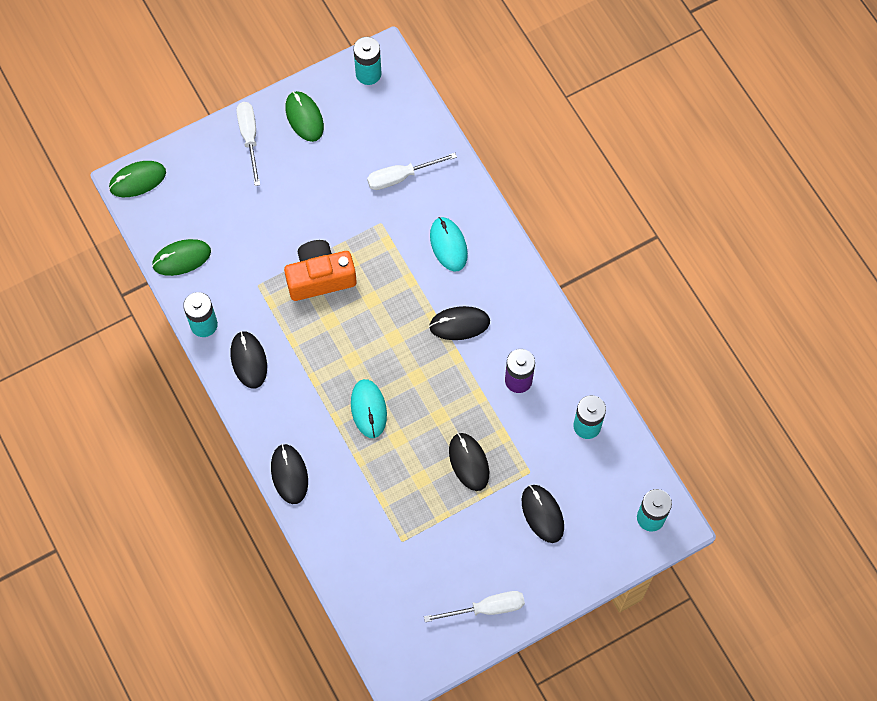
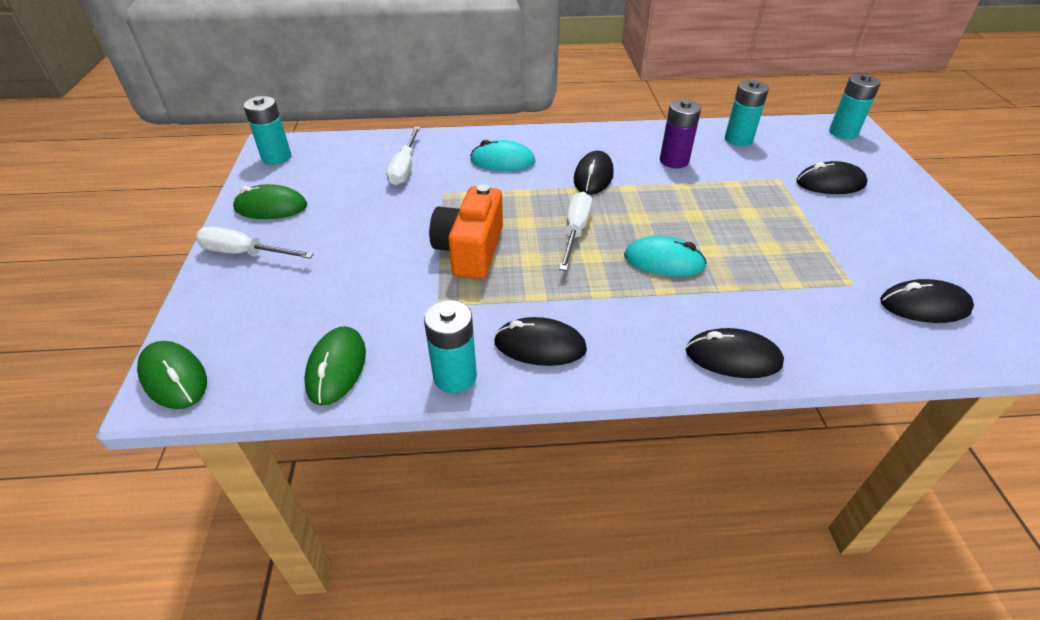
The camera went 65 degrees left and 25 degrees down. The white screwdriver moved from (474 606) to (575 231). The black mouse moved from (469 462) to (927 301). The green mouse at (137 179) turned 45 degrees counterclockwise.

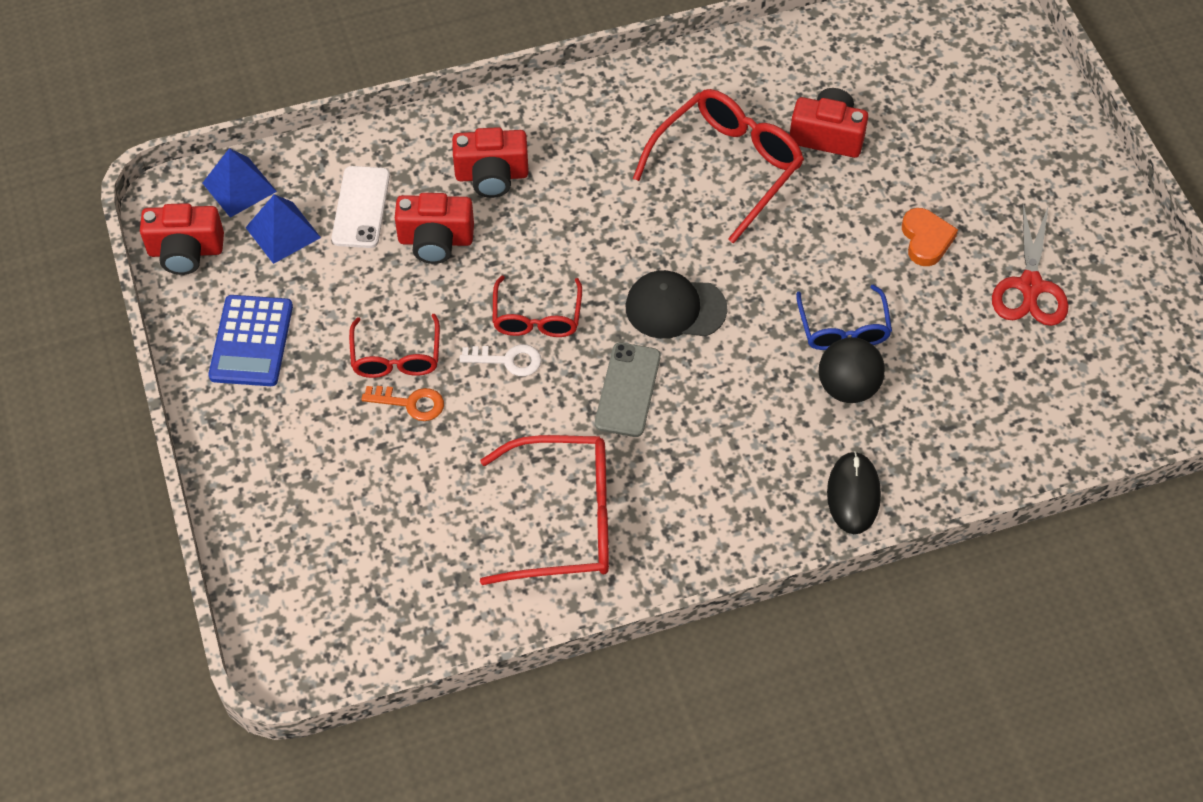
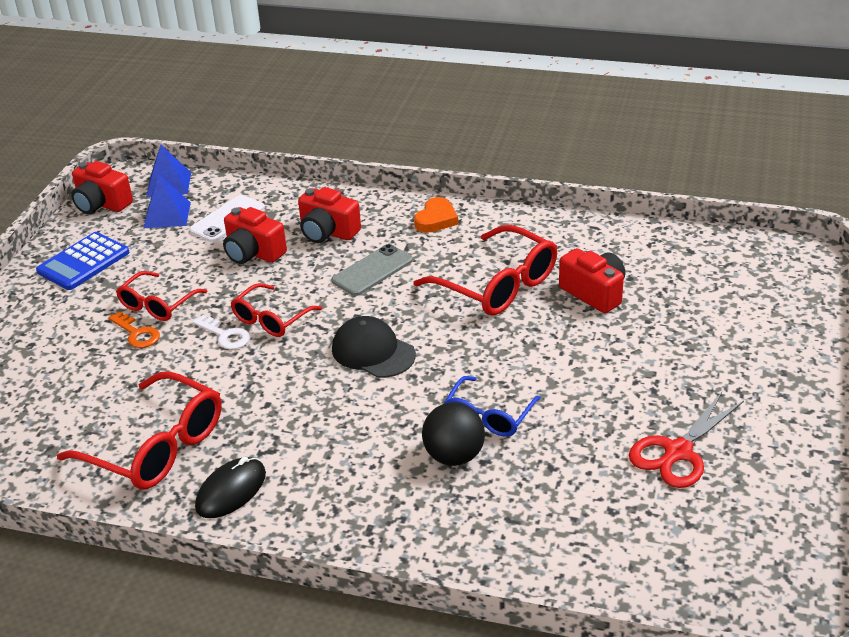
The camera went 35 degrees right and 20 degrees down. The grey phone moved from (628 389) to (372 270). The black mouse moved from (854 492) to (230 487). The orange heart moved from (930 237) to (436 215). The red glasses at (718 166) turned 60 degrees clockwise.

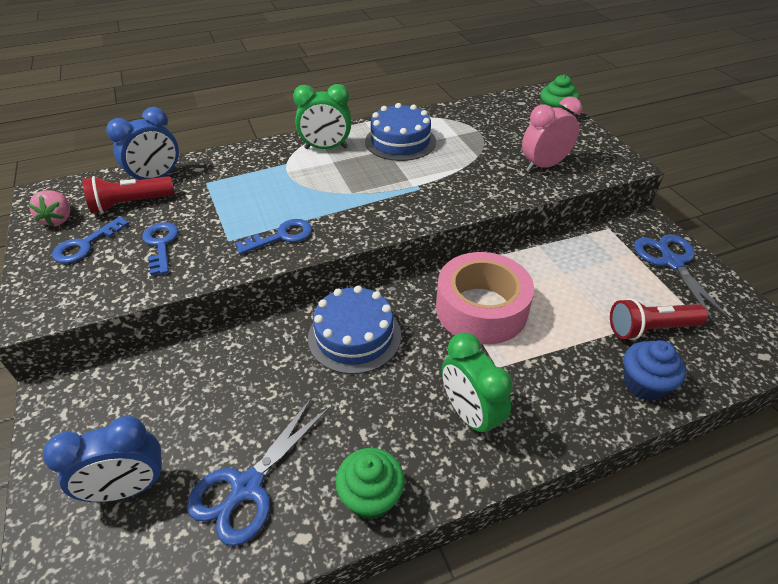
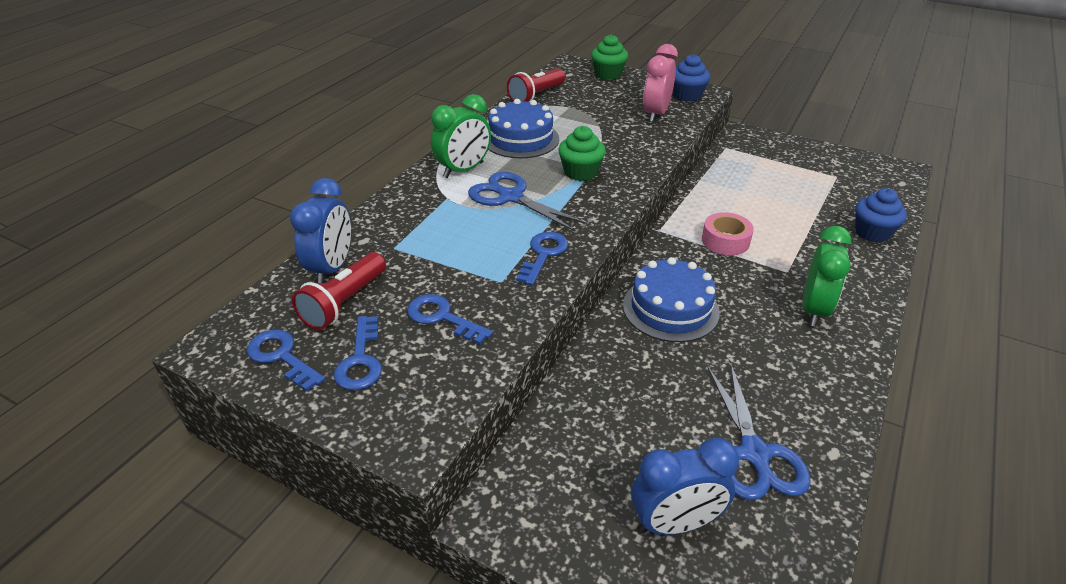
The camera went 40 degrees left and 5 degrees down. The blue cupcake at (691 78) appeared. The green cupcake moved from (370 484) to (582 153). The red flashlight moved from (659 319) to (536 85). The blue scissors moved from (682 278) to (527 201). The pink strawberry at (49 208) was replaced by the blue key at (286 360). The blue clock at (104 459) turned 45 degrees clockwise. The green clock at (477 385) turned 90 degrees counterclockwise. The pink tape at (485 298) changed to 0.55 times the size.

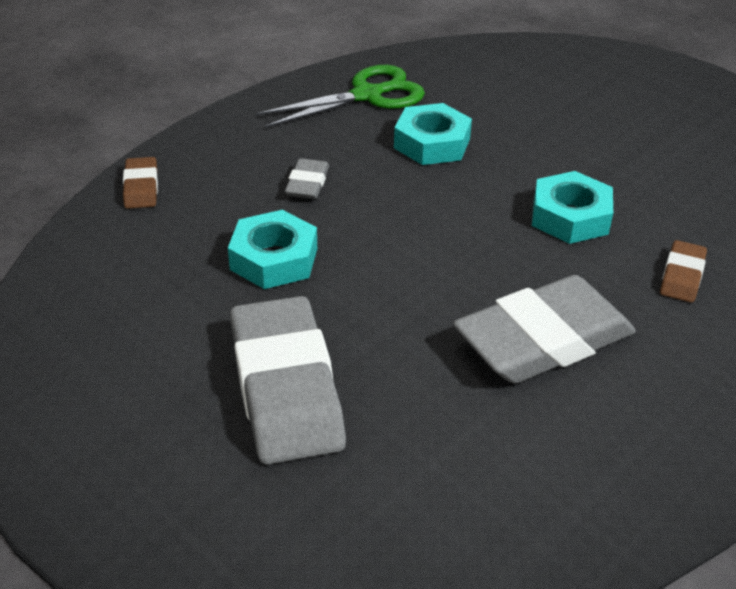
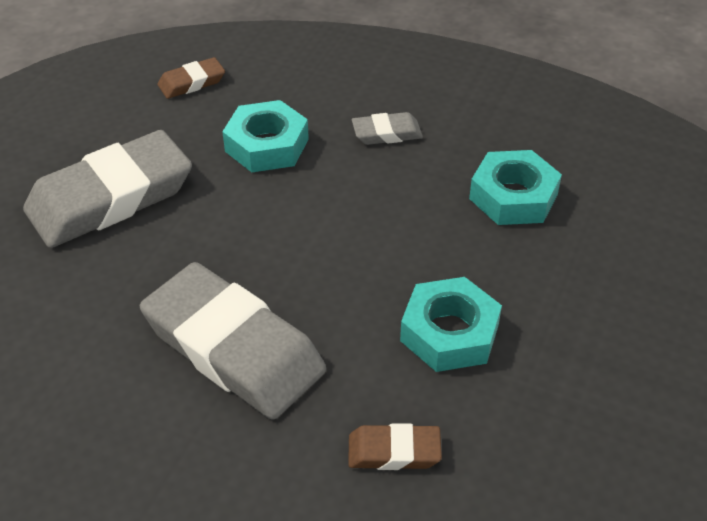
The camera went 70 degrees right and 5 degrees up. The green scissors at (340 96) disappeared. The brown eraser moved from (140 183) to (191 78).

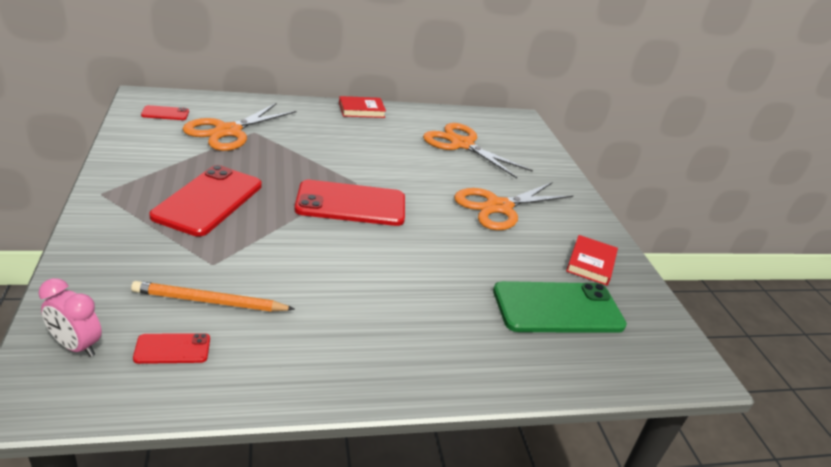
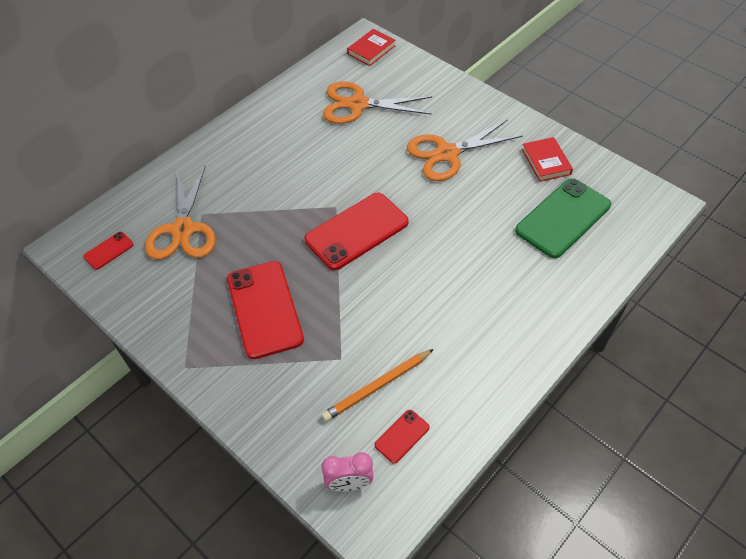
The camera went 30 degrees left and 20 degrees up. The red book moved from (362 107) to (371 47). The orange scissors at (513 206) turned 45 degrees clockwise.

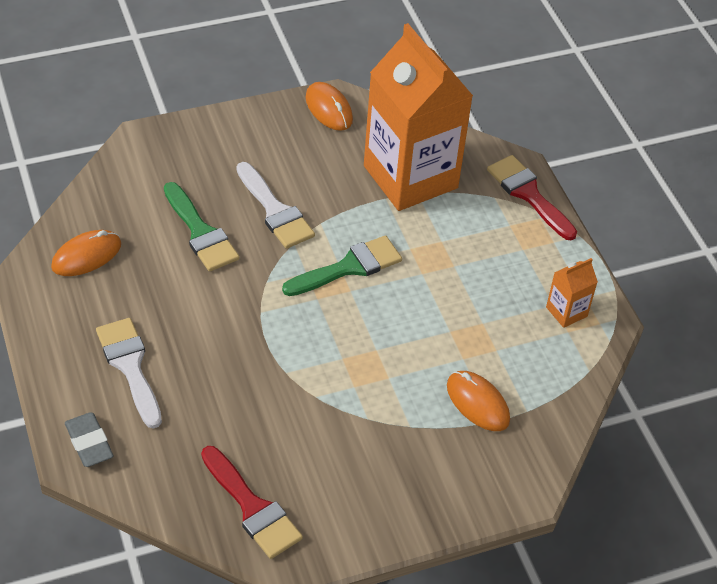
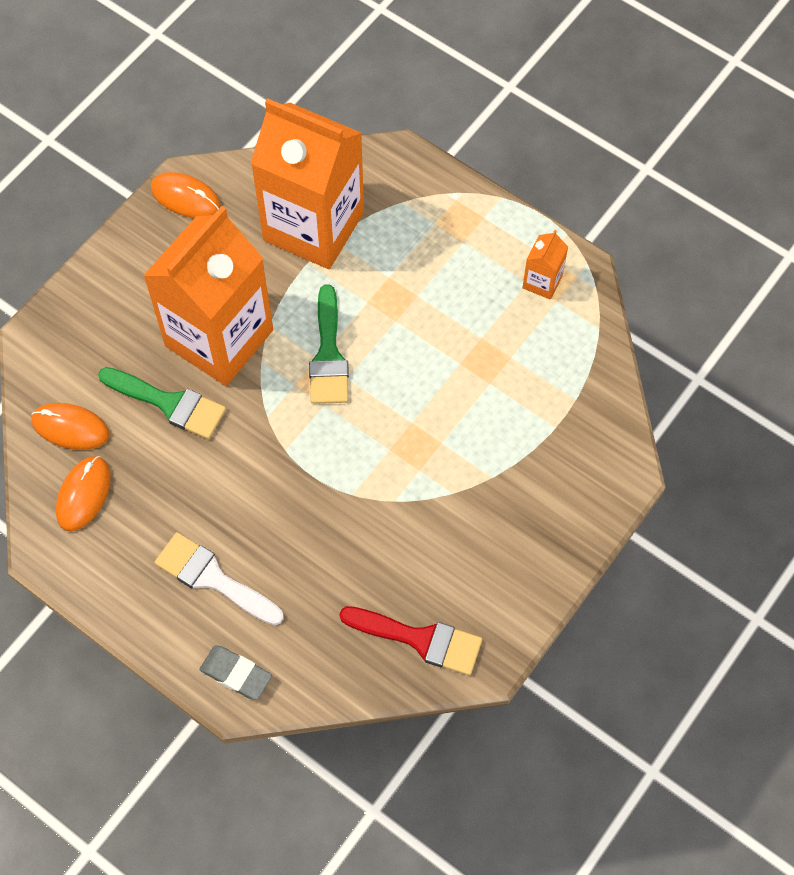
The camera went 30 degrees left and 15 degrees up. The red brush at (532 197) disappeared. The orange mouse moved from (478 401) to (70 426). The white brush at (275 205) was replaced by the orange carton at (208 296). The green brush at (342 265) turned 150 degrees clockwise.

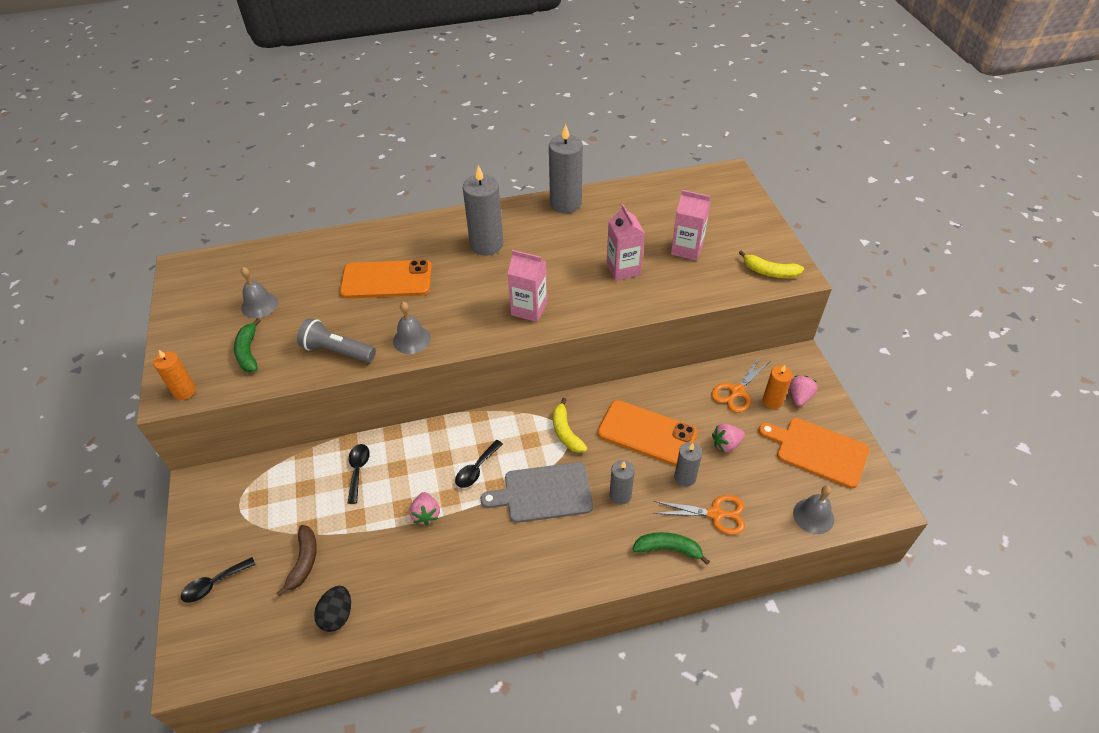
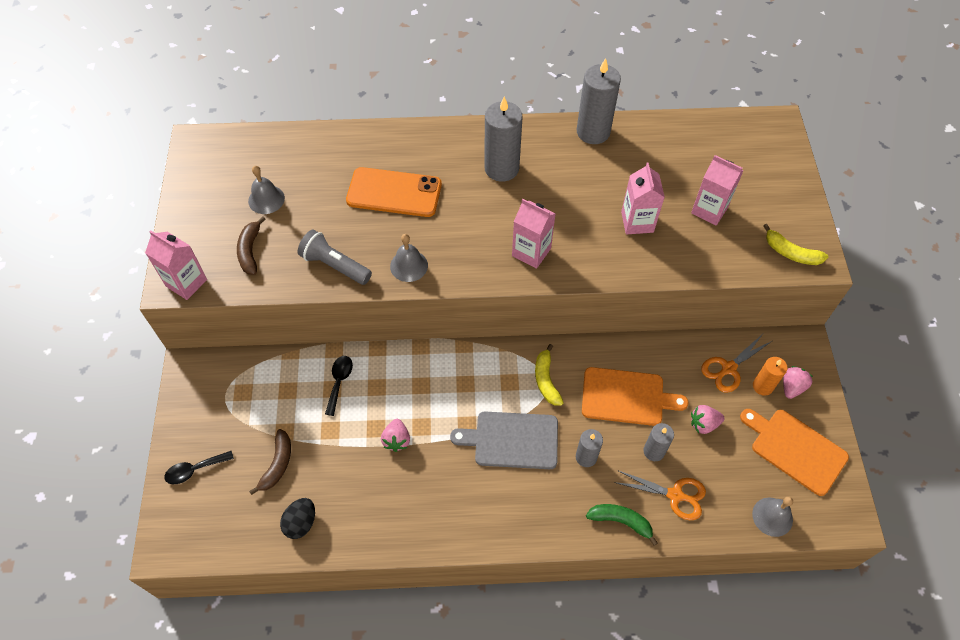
The camera went 10 degrees right and 10 degrees up. The black spoon at (479 464) disappeared. The orange candle at (174 375) was replaced by the pink carton at (176 265). The orange phone at (648 433) was replaced by the orange cutting board at (635 396). The green banana at (247 345) became the brown banana at (251 245).

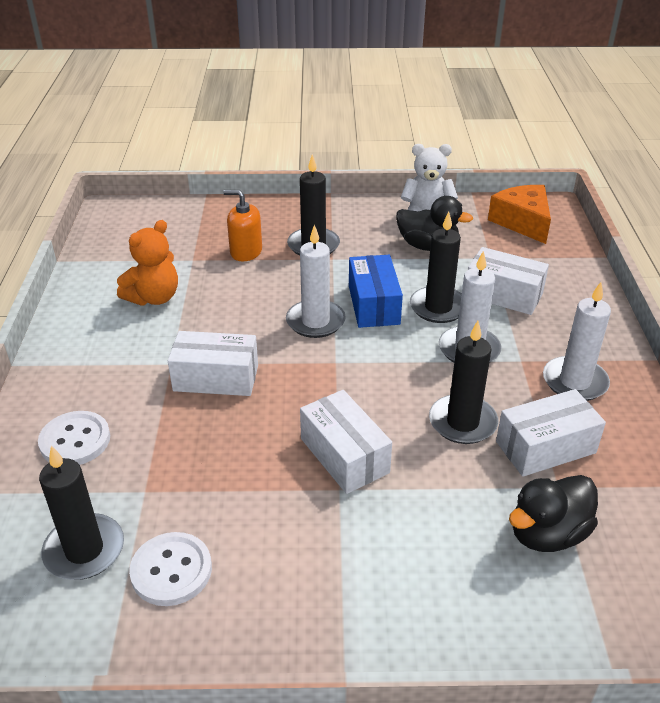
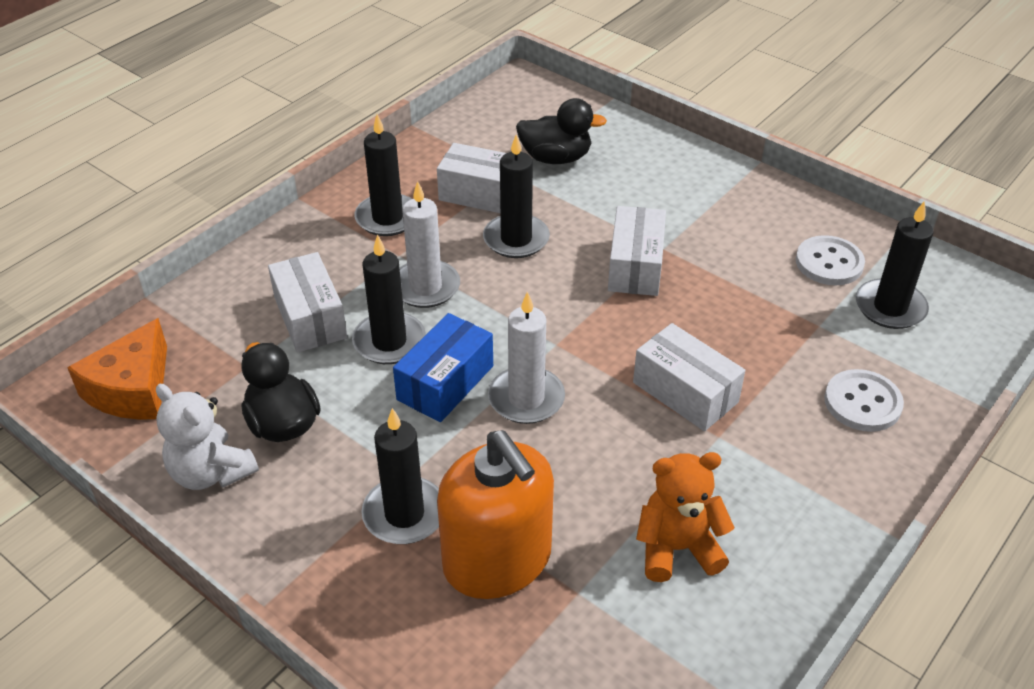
The camera went 140 degrees left and 5 degrees up. The white candle at (577 341) became the black candle at (383 175). The orange soap dispenser at (242 225) changed to 1.80 times the size.

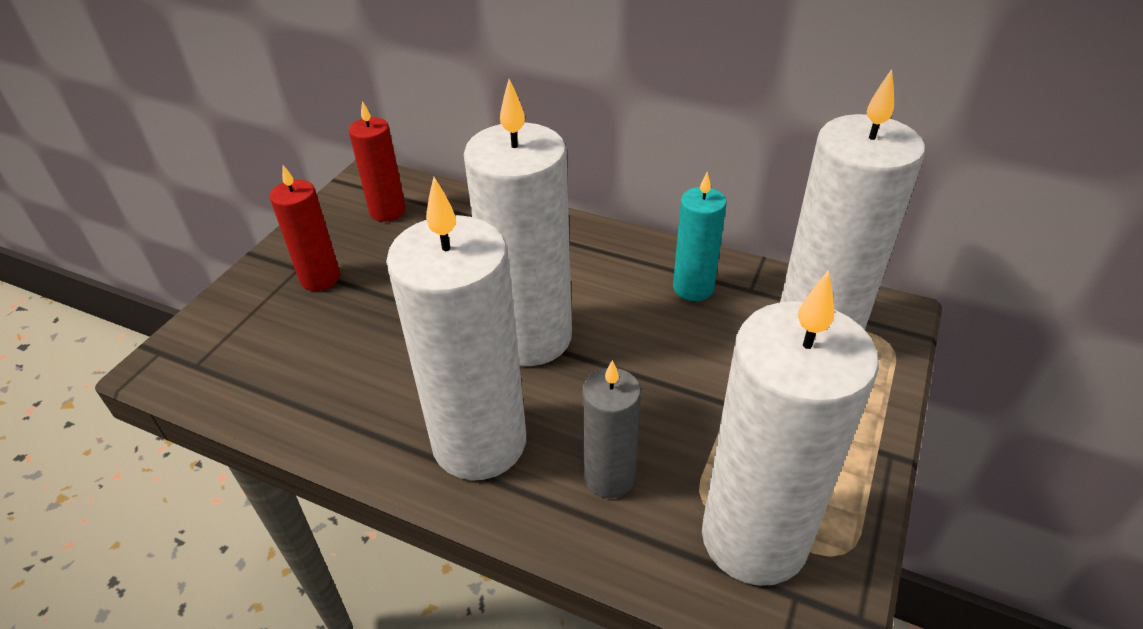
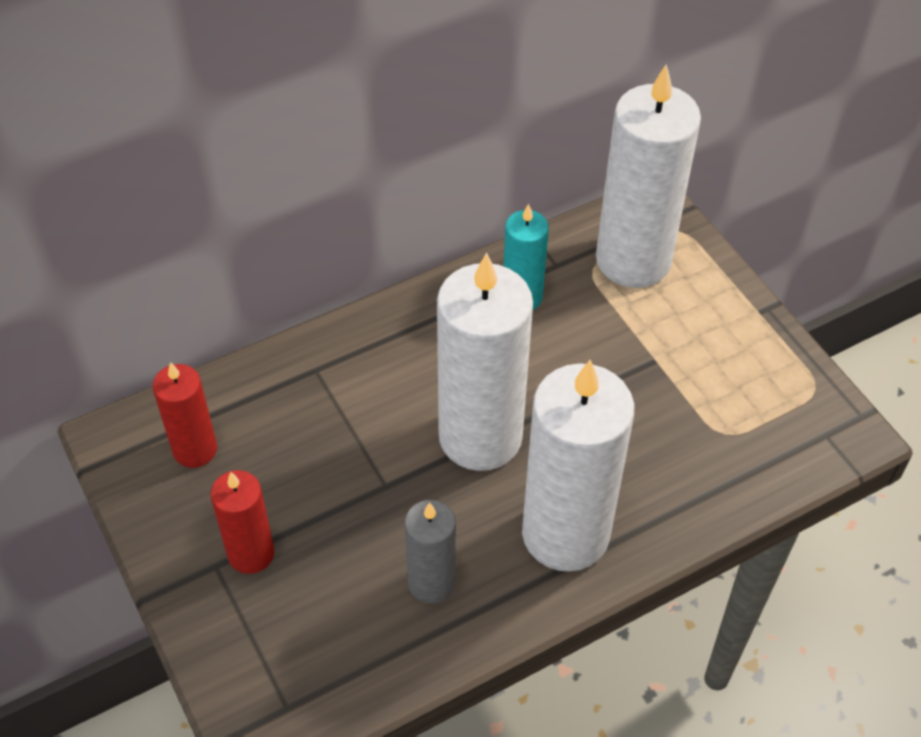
The camera went 55 degrees left and 10 degrees up. The white candle at (790 428) disappeared. The grey candle moved from (611 429) to (430 551).

